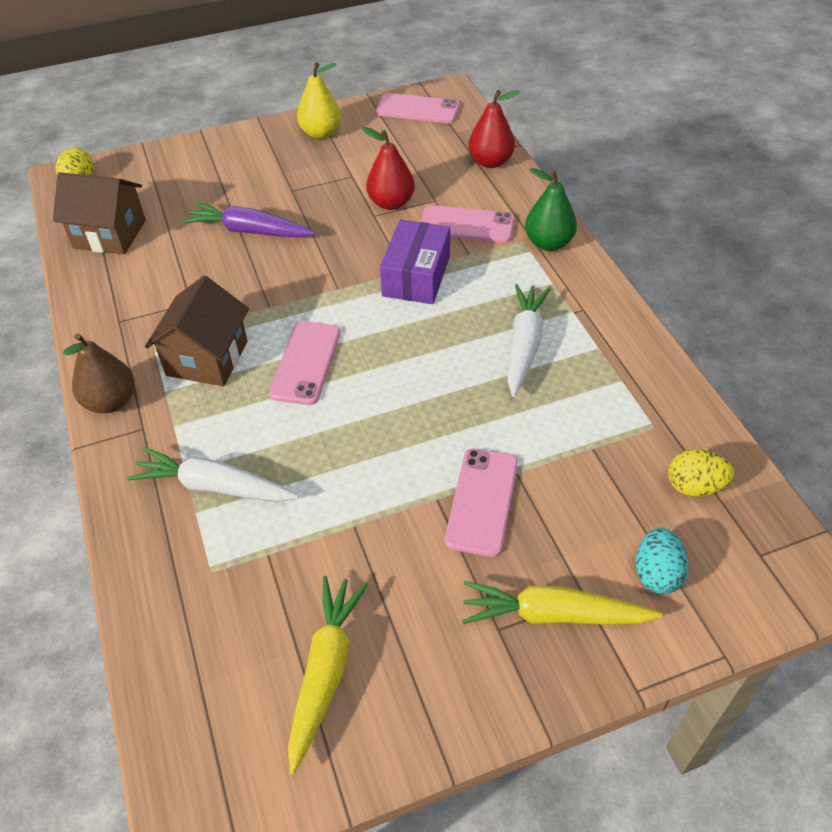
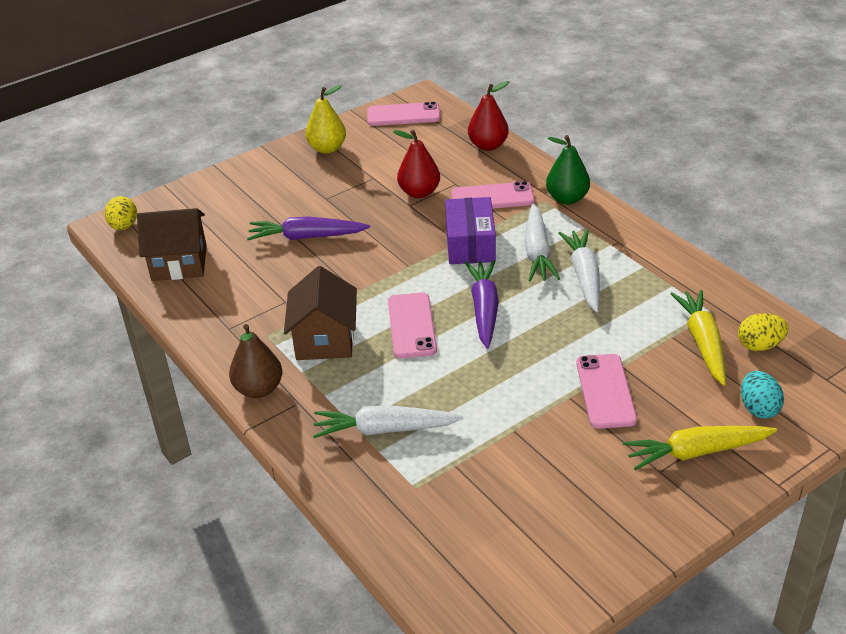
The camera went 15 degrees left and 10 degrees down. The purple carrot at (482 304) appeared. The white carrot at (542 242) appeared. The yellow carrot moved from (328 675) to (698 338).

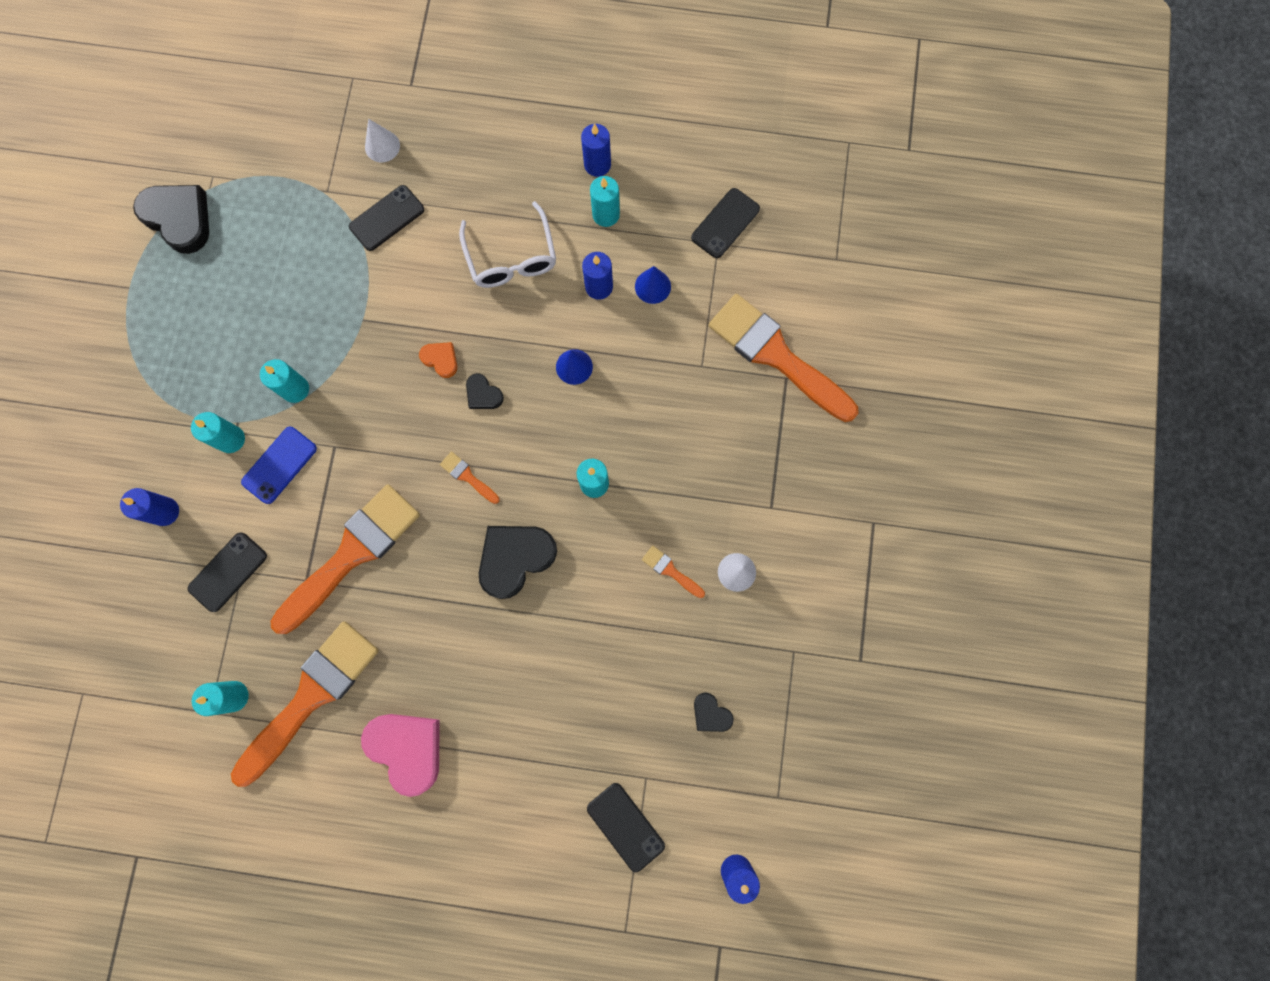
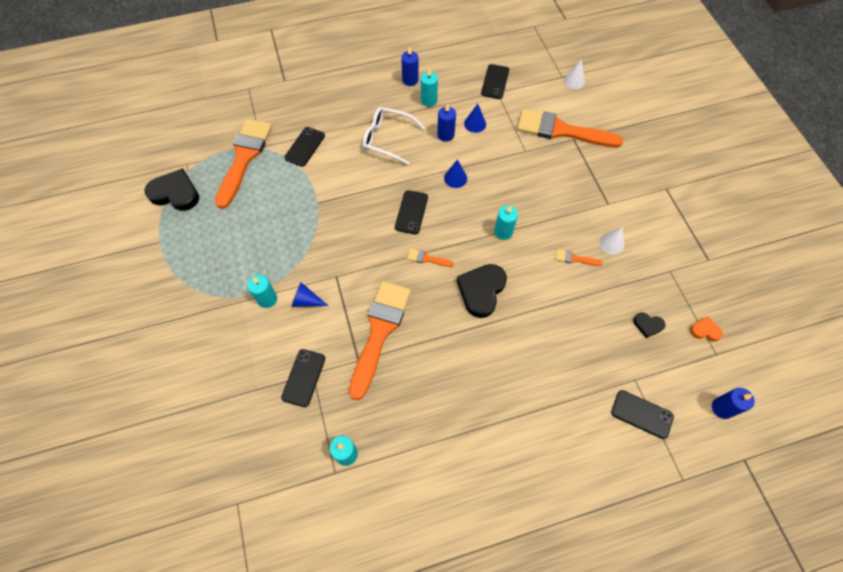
The camera went 25 degrees left and 15 degrees down. The blue candle at (149 507) disappeared. The turquoise candle at (284 381) disappeared. The pink heart at (400 755) disappeared. The orange brush moved from (305 704) to (243 164). The white cone moved from (382 140) to (574 74). The orange heart moved from (438 360) to (706 328). The blue phone at (279 465) was replaced by the blue cone at (309 294). The black heart at (485 391) was replaced by the black phone at (411 212). The white glasses at (507 244) turned 150 degrees clockwise.

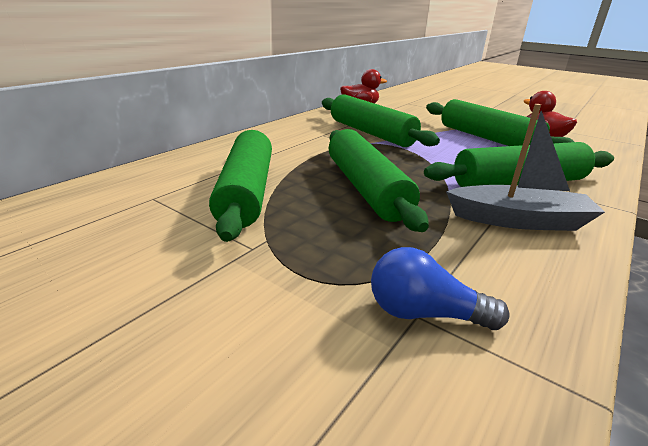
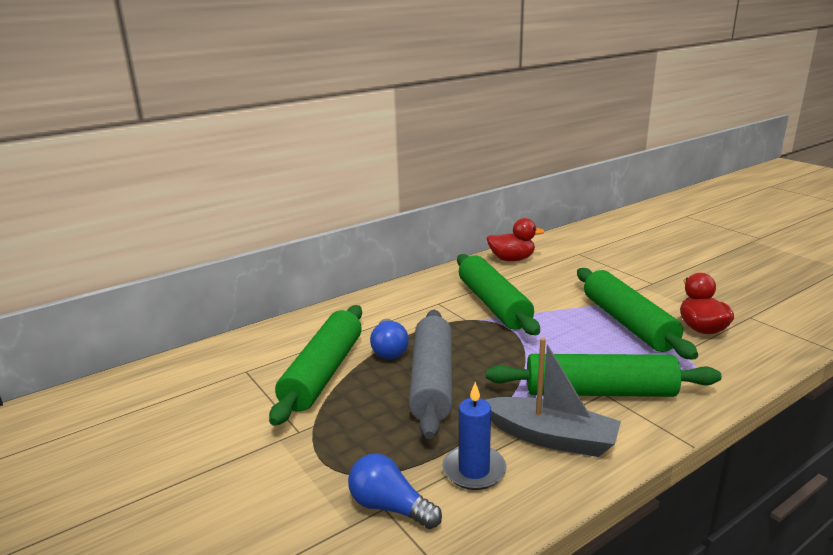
The camera went 20 degrees right and 5 degrees down. The blue light bulb at (389 339) appeared. The blue candle at (474 436) appeared. The green rolling pin at (379 180) became the grey rolling pin at (431 374).

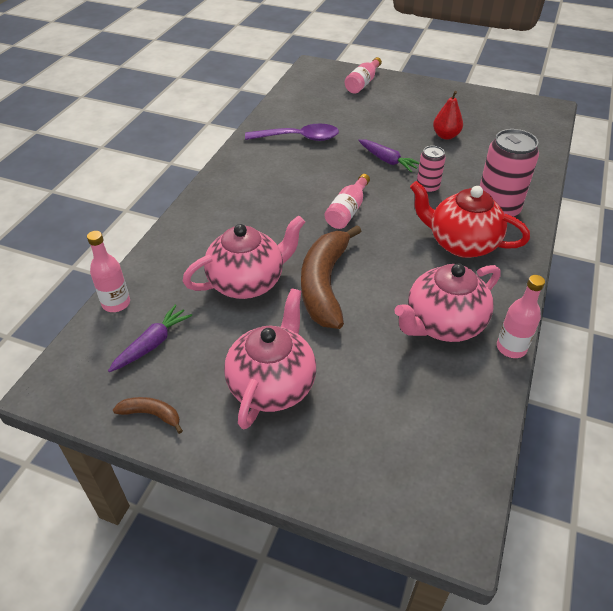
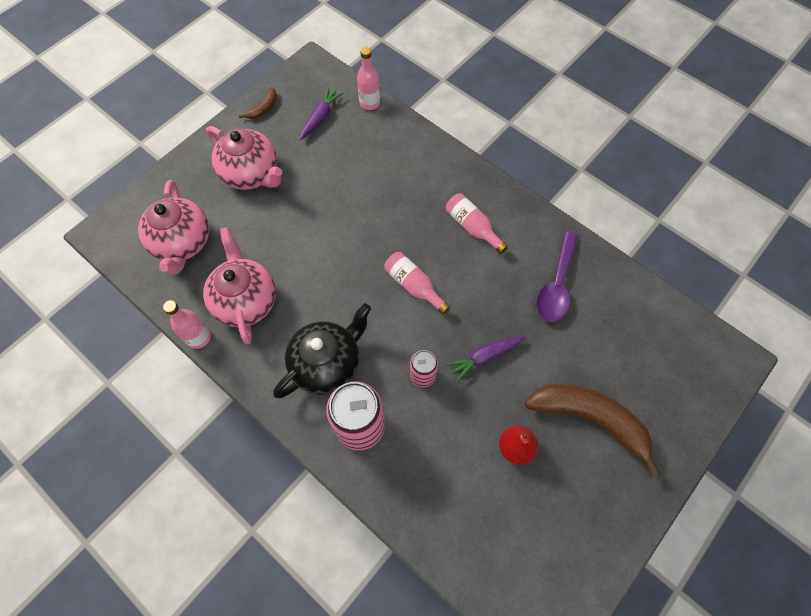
The camera went 110 degrees right and 20 degrees up. The pink teapot moved from (244 257) to (173 227). The brown banana moved from (331 277) to (592 430). The pink bottle moved from (363 75) to (477 223). The red teapot at (470 219) became the black teapot at (322 351). The purple carrot at (150 338) turned 120 degrees counterclockwise.

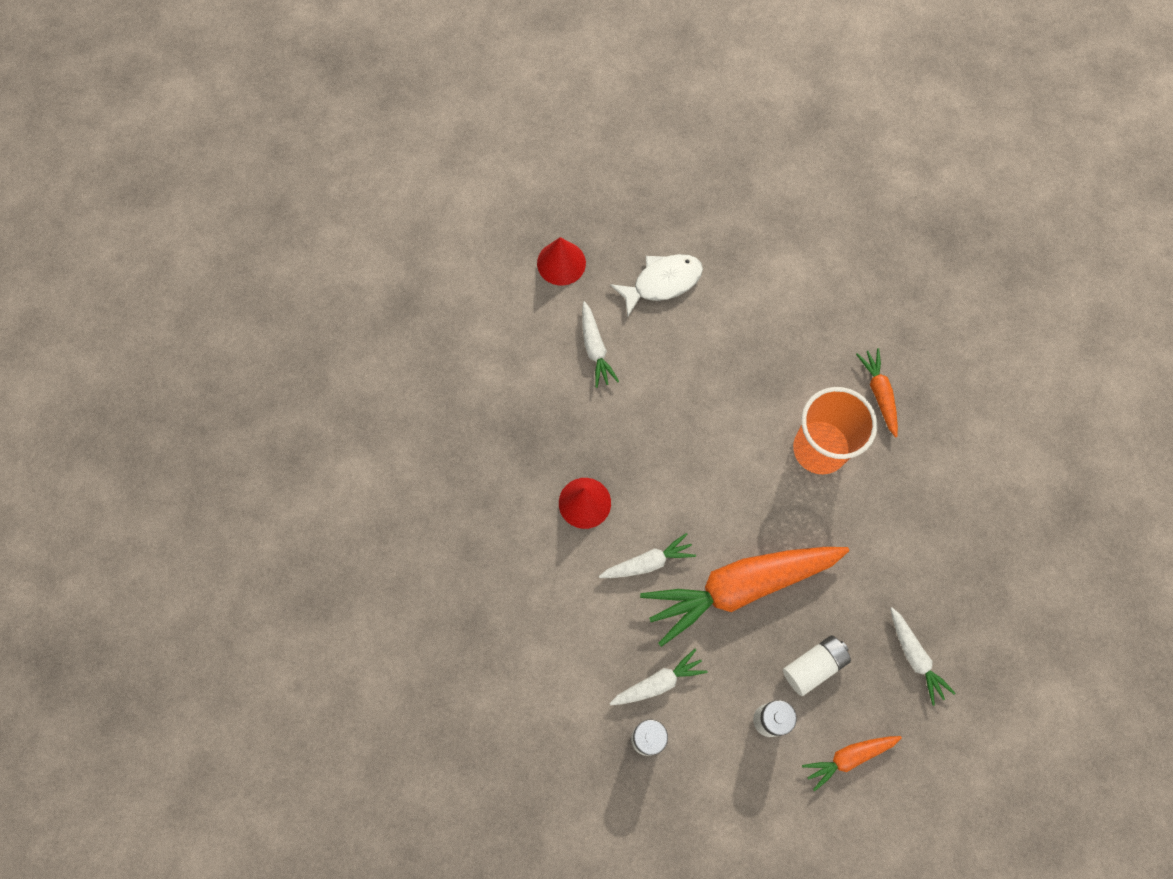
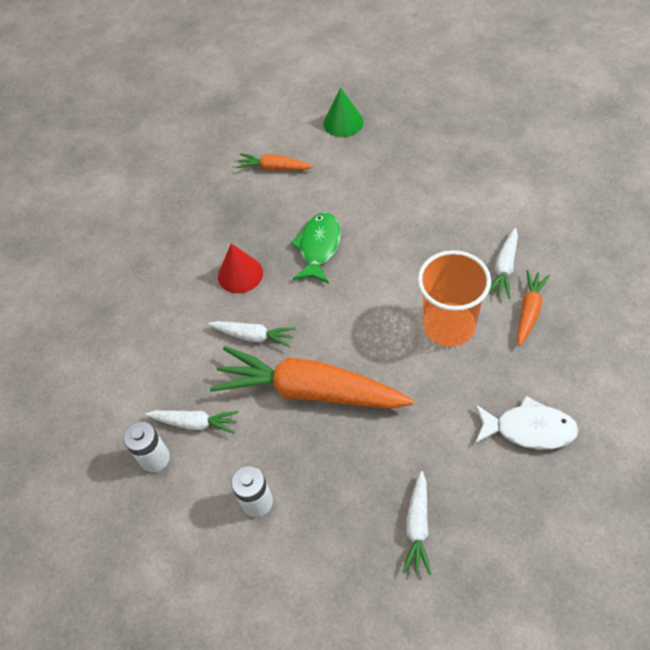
The camera went 40 degrees right and 15 degrees down. The white battery at (817 665) disappeared. The green fish at (315 248) appeared. The white carrot moved from (600 344) to (503 263). The white fish moved from (656 285) to (527 423). The orange carrot moved from (852 764) to (274 161). The red cone at (561 261) became the green cone at (343 112).

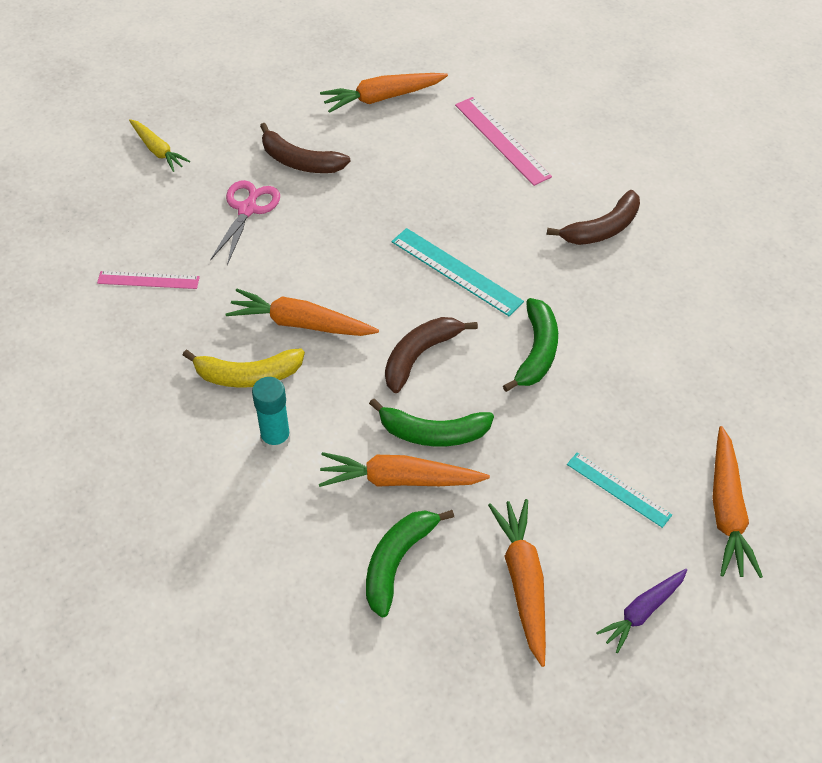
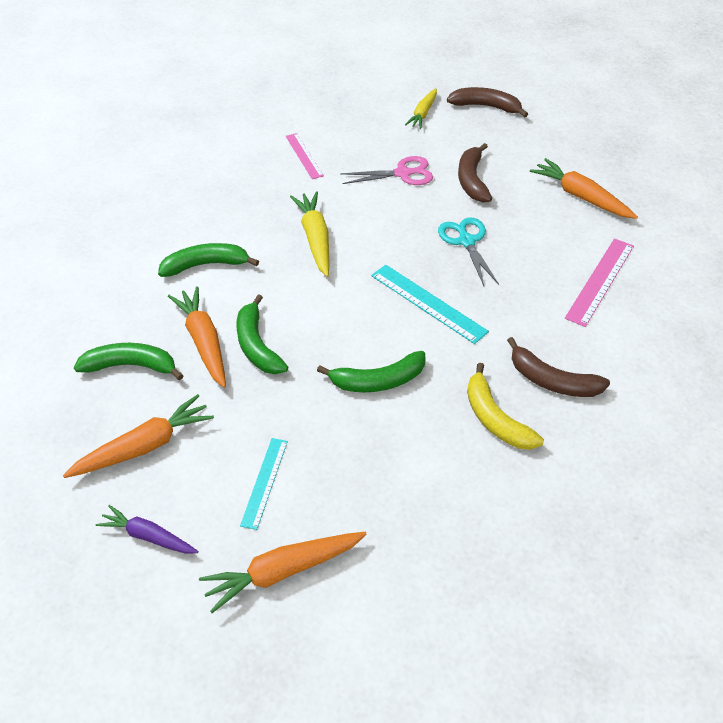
The camera went 65 degrees right and 5 degrees down. The turquoise scissors at (468 251) appeared. The yellow banana moved from (244 368) to (505 406). The brown banana moved from (431 355) to (487 102). The turquoise glue stick at (271 414) was replaced by the green banana at (208 260). The orange carrot at (302 312) became the yellow carrot at (309 234). The turquoise ruler at (457 272) turned 60 degrees counterclockwise.

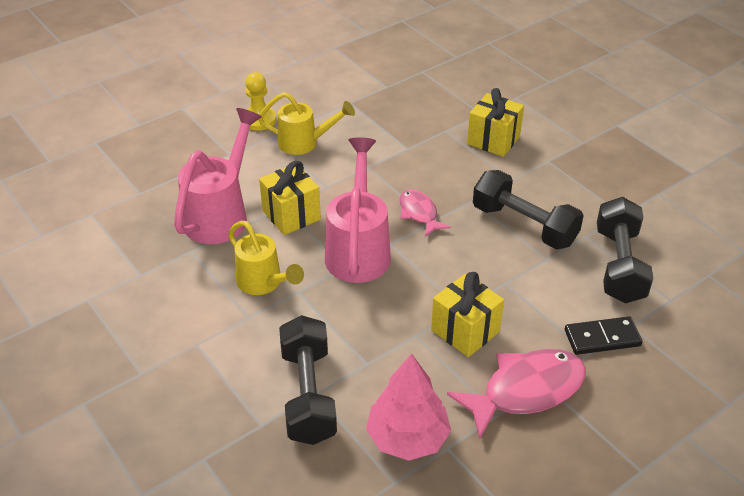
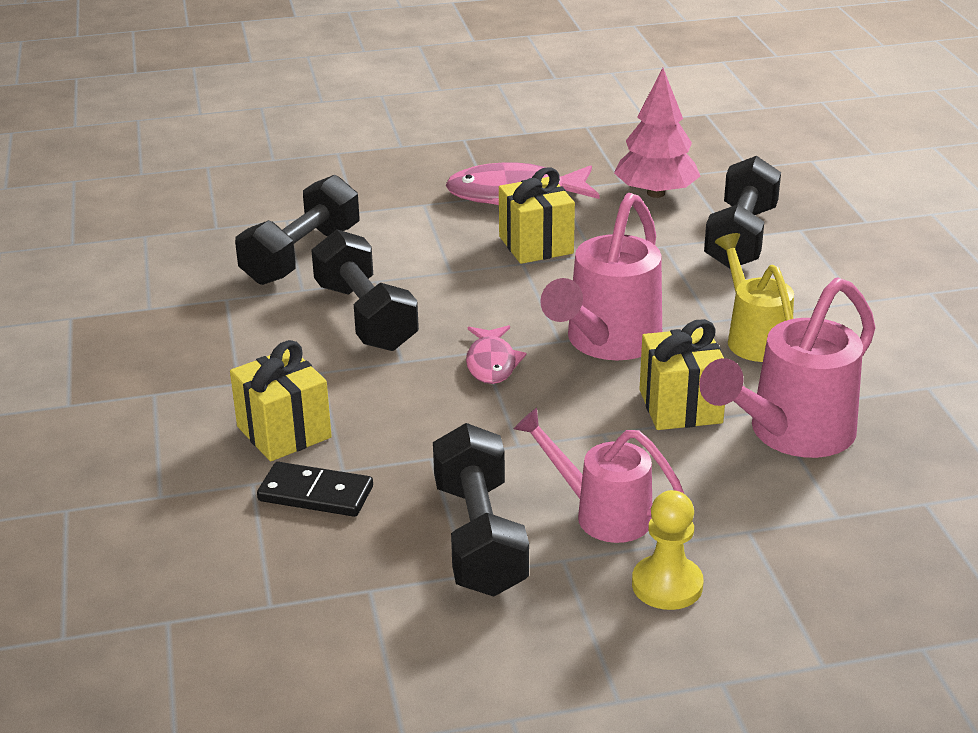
The camera went 155 degrees left and 10 degrees down. The black dumbbell at (481 510) appeared. The black domino moved from (604 335) to (315 489). The yellow watering can at (307 123) became the pink watering can at (599 475).

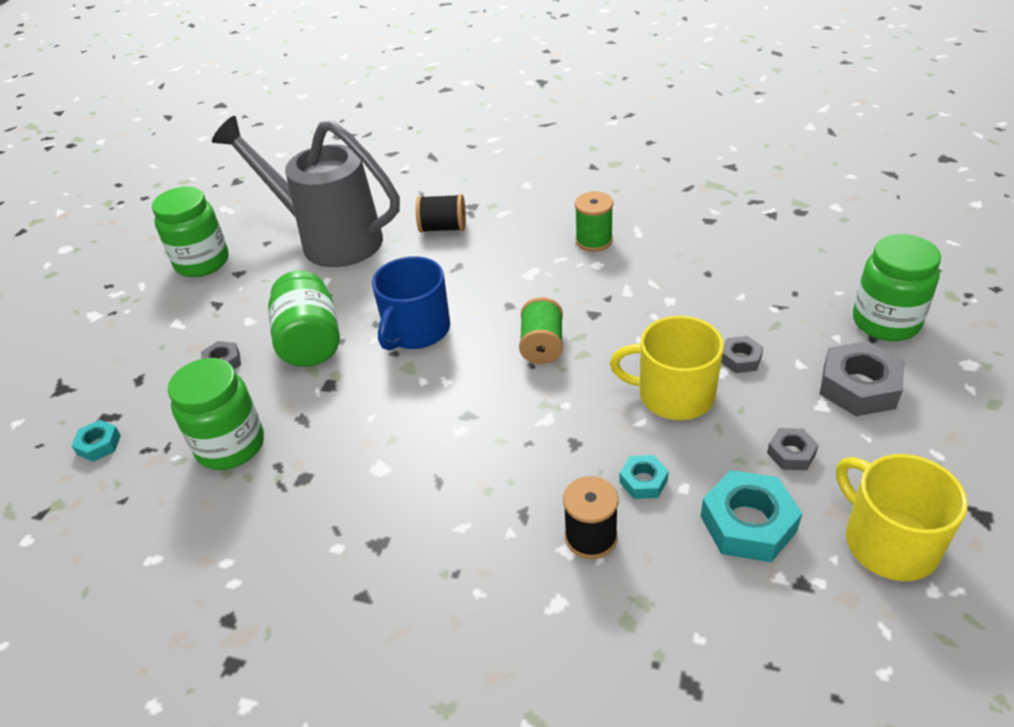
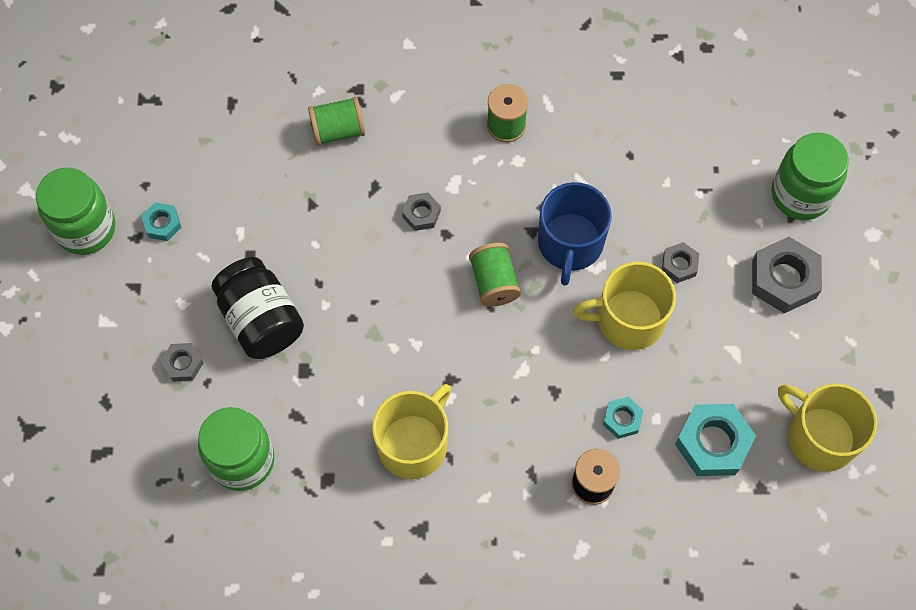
The camera went 20 degrees left and 25 degrees up. The grey watering can at (306 191) disappeared. The yellow mug at (411 431) appeared. The turquoise nut moved from (96 441) to (161 221). The blue mug moved from (411 303) to (575 234). The grey nut moved from (793 449) to (421 211). The green jar at (304 319) became the black jar at (258 308). The black spool at (441 213) became the green spool at (336 121).

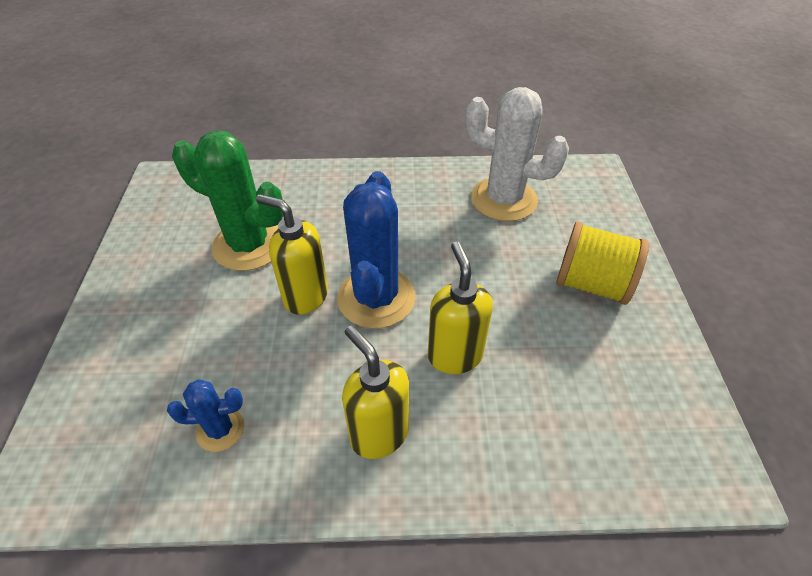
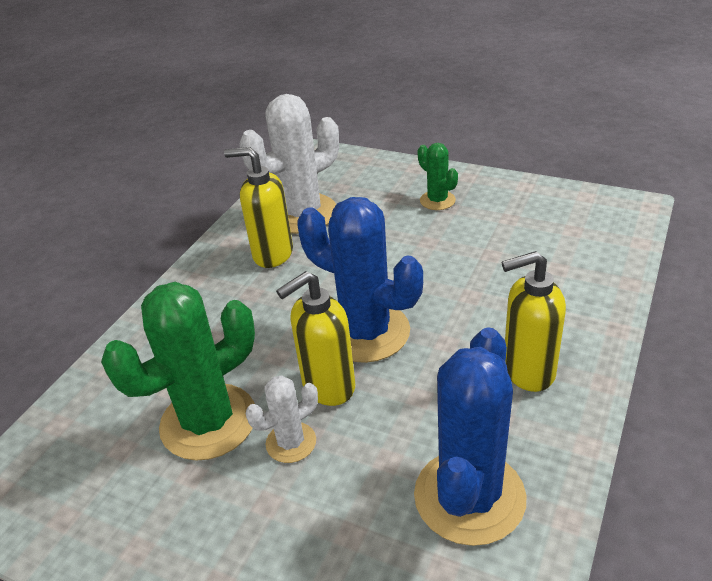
The camera went 60 degrees left and 10 degrees down. The white cactus at (282 419) appeared. The yellow soap dispenser moved from (460 307) to (258 207). The yellow spool at (602 263) was replaced by the green cactus at (438 176). The blue cactus at (205 415) changed to 1.98 times the size.

